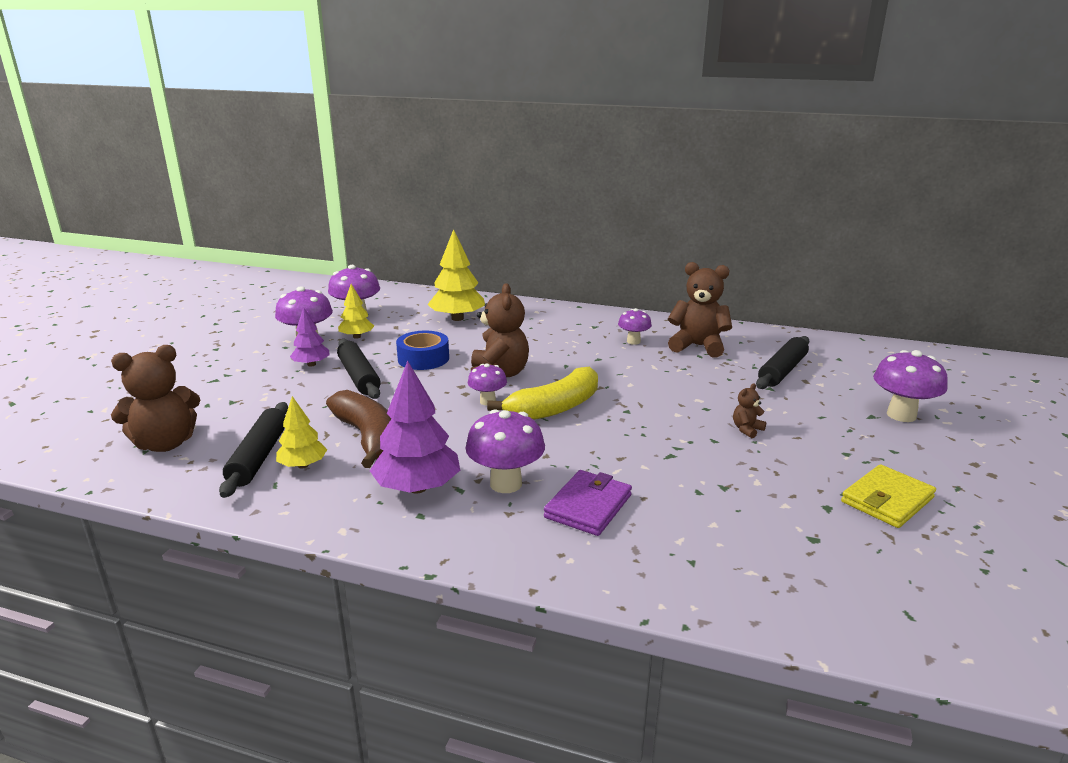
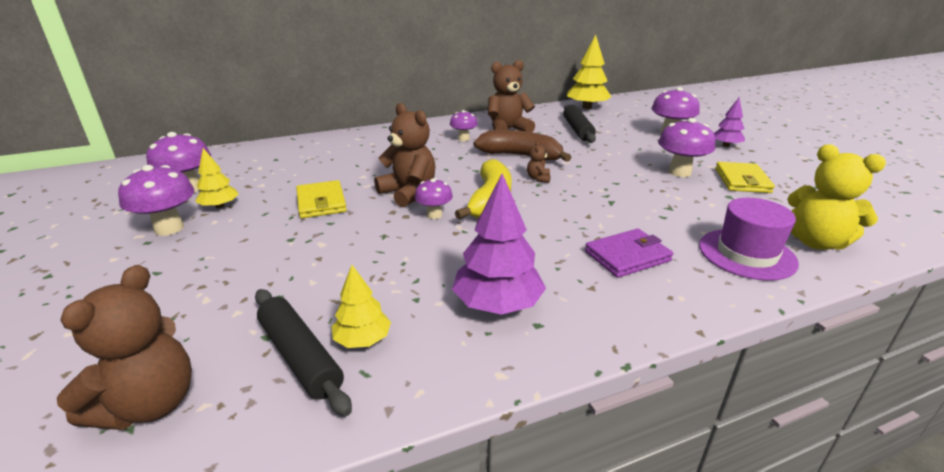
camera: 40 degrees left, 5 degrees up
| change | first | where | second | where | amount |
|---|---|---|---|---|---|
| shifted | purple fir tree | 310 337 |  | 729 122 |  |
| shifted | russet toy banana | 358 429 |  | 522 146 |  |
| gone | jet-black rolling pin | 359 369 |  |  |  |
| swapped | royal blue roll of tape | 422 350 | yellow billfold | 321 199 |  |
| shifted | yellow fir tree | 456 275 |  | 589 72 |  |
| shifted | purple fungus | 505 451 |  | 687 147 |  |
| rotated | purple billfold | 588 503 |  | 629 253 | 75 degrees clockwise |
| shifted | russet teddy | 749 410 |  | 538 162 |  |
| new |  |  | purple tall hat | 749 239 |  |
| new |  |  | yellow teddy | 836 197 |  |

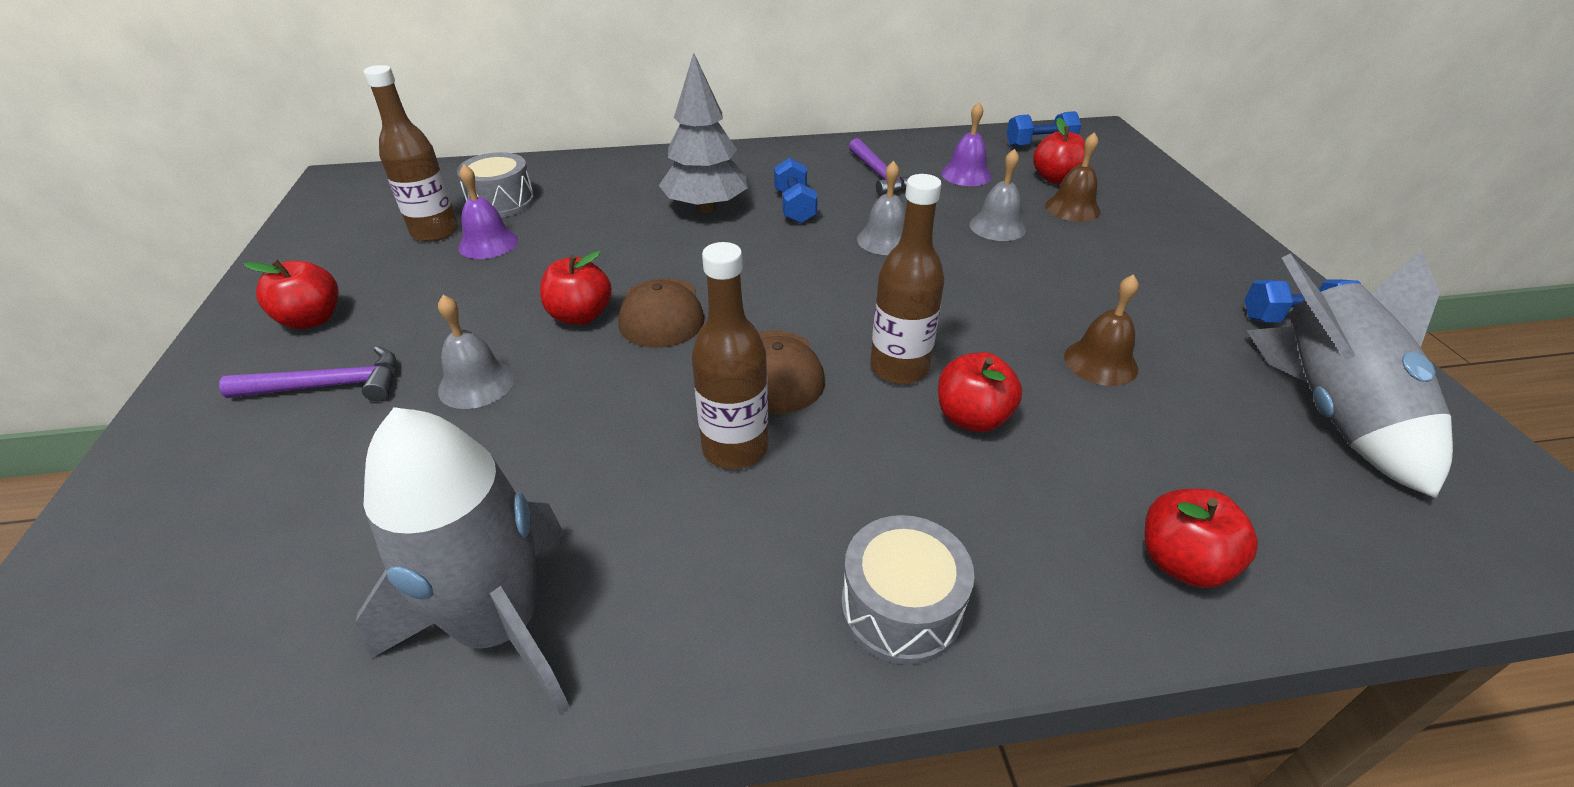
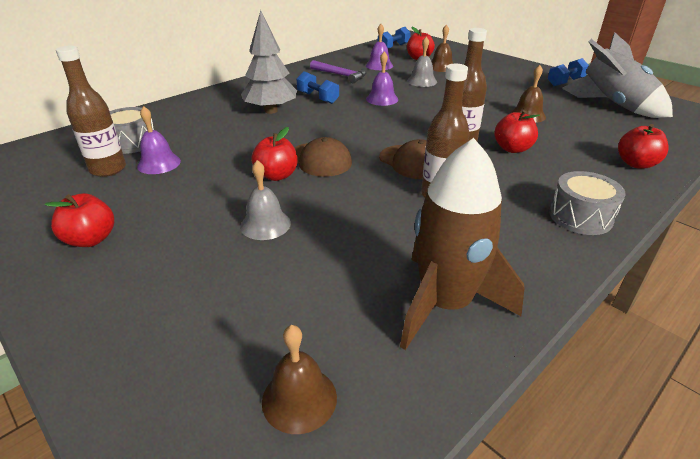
camera: 35 degrees left, 5 degrees down
| change | first | where | second | where | amount |
|---|---|---|---|---|---|
| gone | purple carpenter's hammer | 307 373 |  |  |  |
| repainted | ash-grey rocket | 463 561 | russet rocket | 462 244 |  |
| repainted | ash-grey school bell | 881 208 | purple school bell | 382 78 |  |
| new |  |  | russet school bell | 299 379 |  |

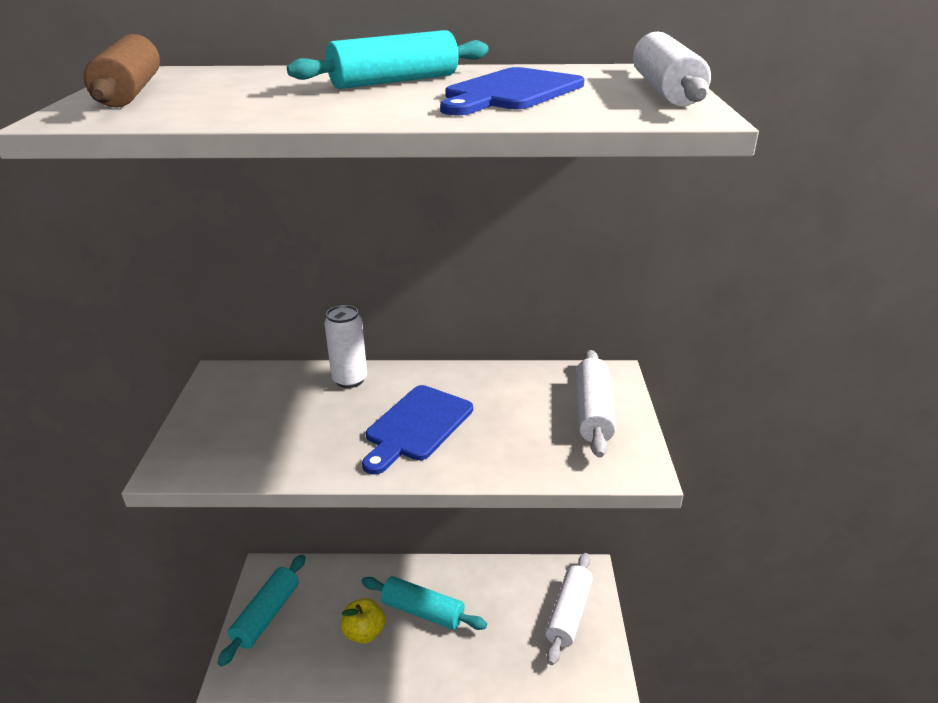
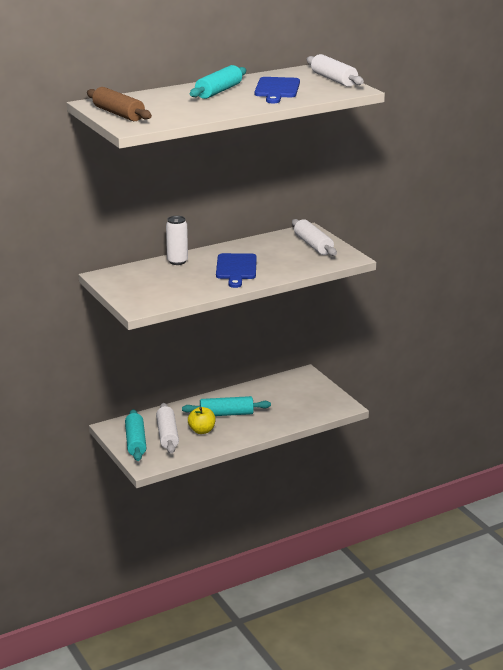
camera: 30 degrees left, 5 degrees down
| change | first | where | second | where | amount |
|---|---|---|---|---|---|
| shifted | pure white rolling pin | 569 609 |  | 167 428 |  |

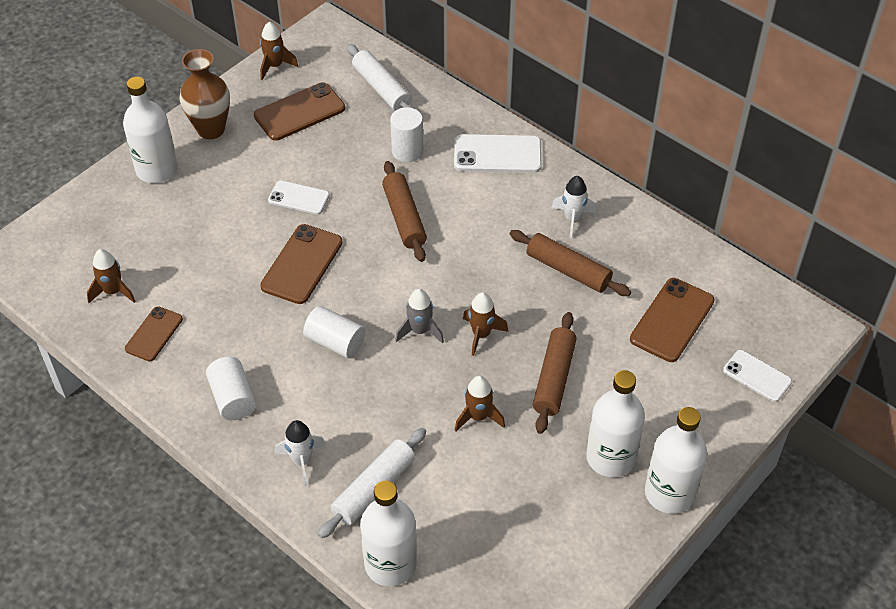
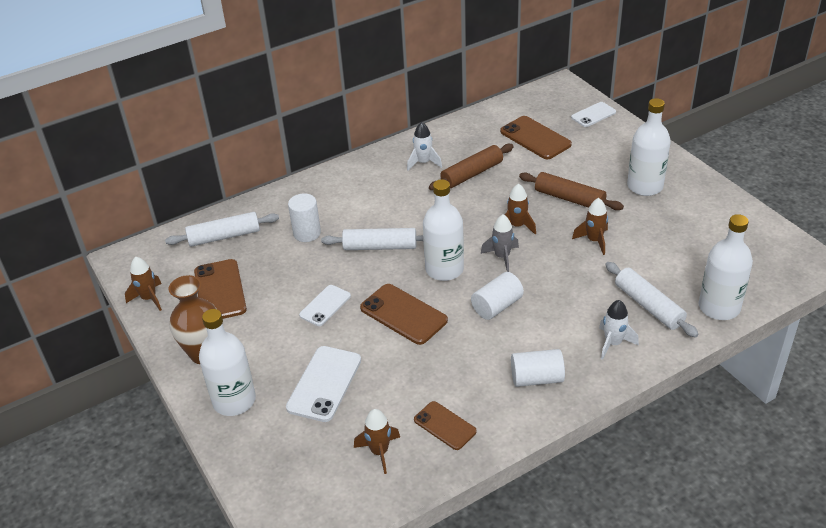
camera: 70 degrees left, 10 degrees down
| change | first | where | second | where | amount |
|---|---|---|---|---|---|
| repainted | russet rolling pin | 404 211 | pure white rolling pin | 372 239 |  |
| shifted | pure white smartphone | 498 153 |  | 323 384 |  |
| shifted | pure white drink bottle | 676 460 |  | 443 230 |  |

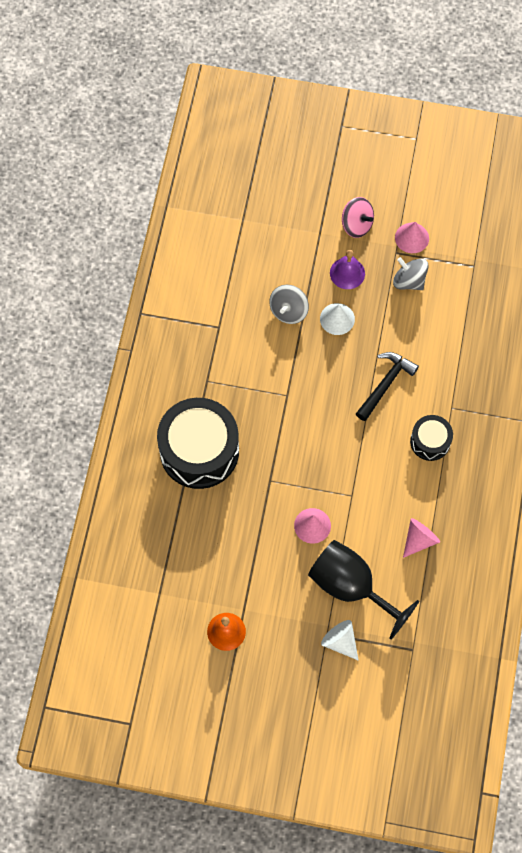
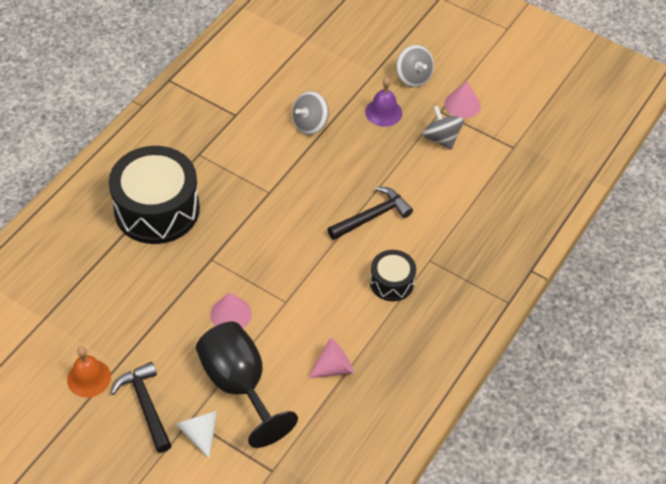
camera: 20 degrees right, 15 degrees down
| change | first | where | second | where | amount |
|---|---|---|---|---|---|
| gone | pure white cone | 337 319 |  |  |  |
| repainted | rosy whirligig | 358 217 | ash-grey whirligig | 415 66 |  |
| new |  |  | jet-black carpenter's hammer | 141 407 |  |

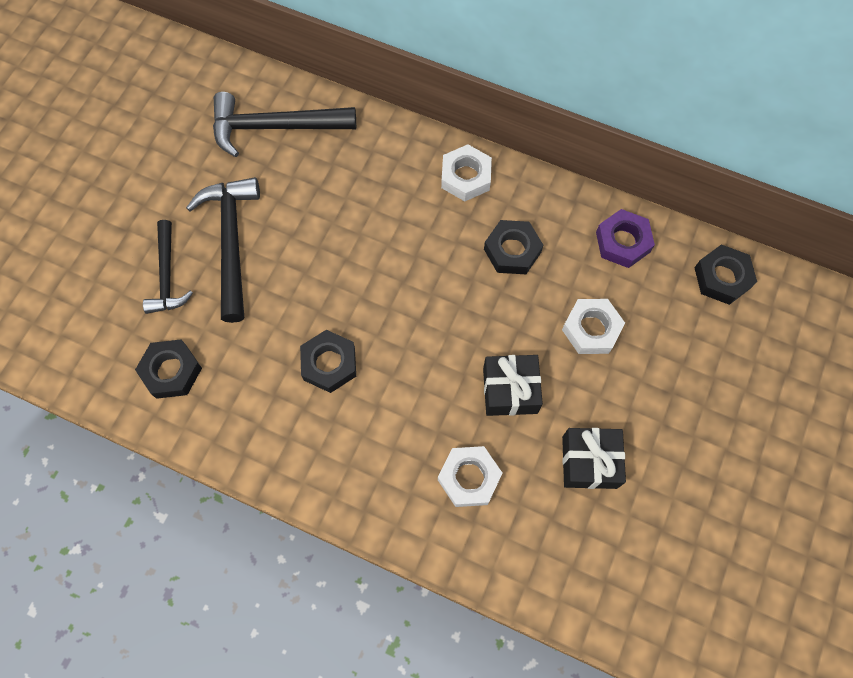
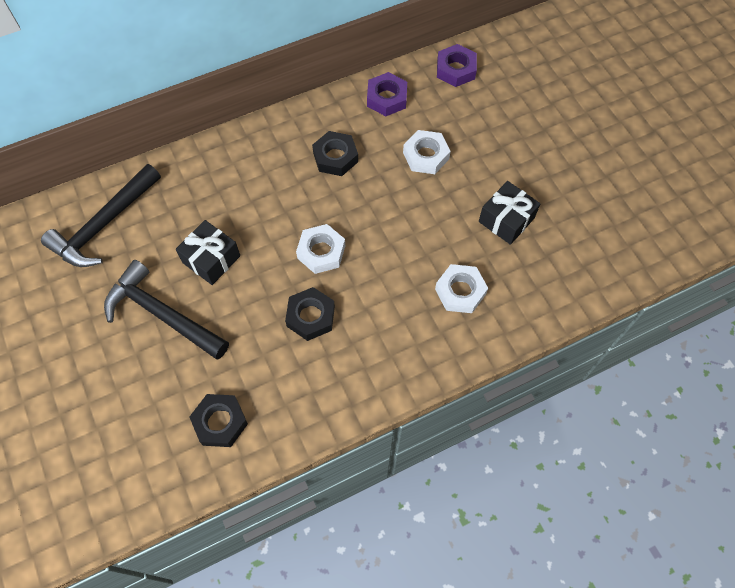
camera: 50 degrees left, 5 degrees down
| change | first | where | second | where | amount |
|---|---|---|---|---|---|
| gone | jet-black carpenter's hammer | 168 267 |  |  |  |
| shifted | pure white hexagon nut | 466 172 |  | 320 249 |  |
| shifted | jet-black gift | 513 385 |  | 208 252 |  |
| repainted | jet-black hexagon nut | 725 274 | purple hexagon nut | 457 65 |  |

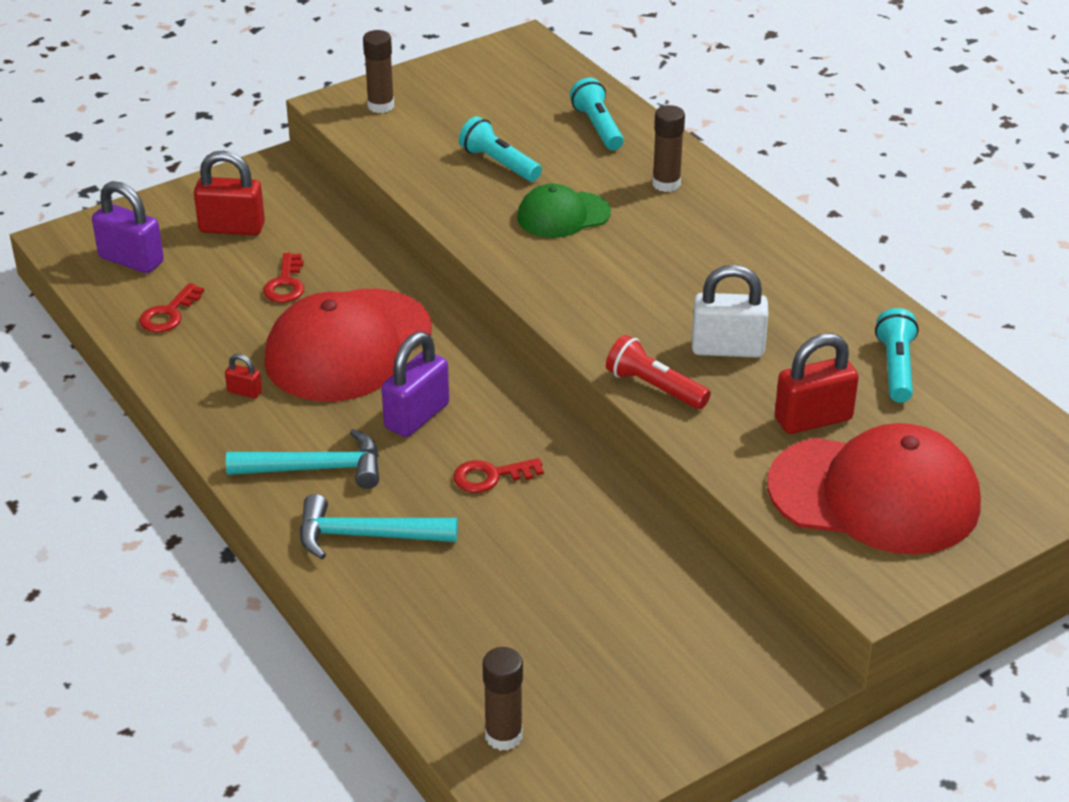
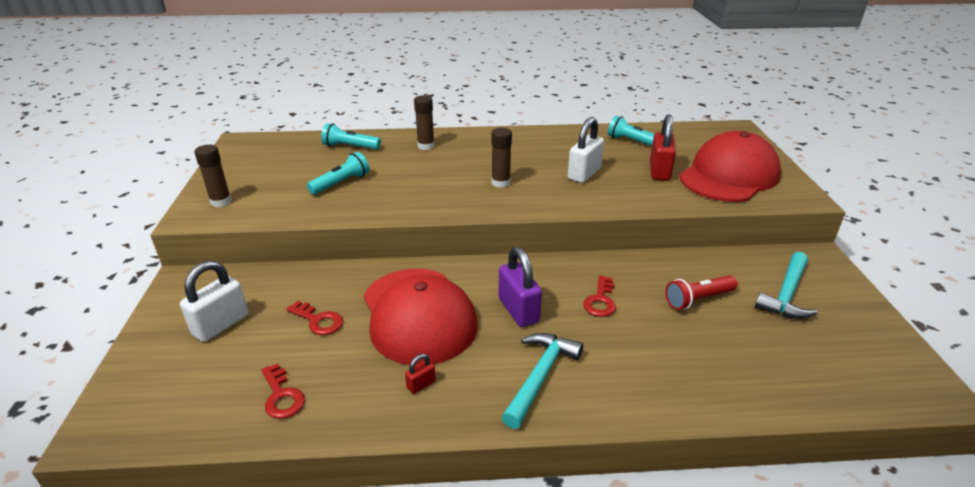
camera: 60 degrees left, 5 degrees down
| change | first | where | second | where | amount |
|---|---|---|---|---|---|
| gone | purple lock | 128 227 |  |  |  |
| repainted | crimson lock | 229 193 | pure white lock | 214 301 |  |
| shifted | turquoise carpenter's hammer | 379 526 |  | 786 285 |  |
| rotated | turquoise flashlight | 500 149 |  | 338 173 | 150 degrees clockwise |
| shifted | russet glue stick | 503 699 |  | 501 158 |  |
| gone | green cap | 564 211 |  |  |  |
| shifted | crimson flashlight | 658 372 |  | 701 292 |  |

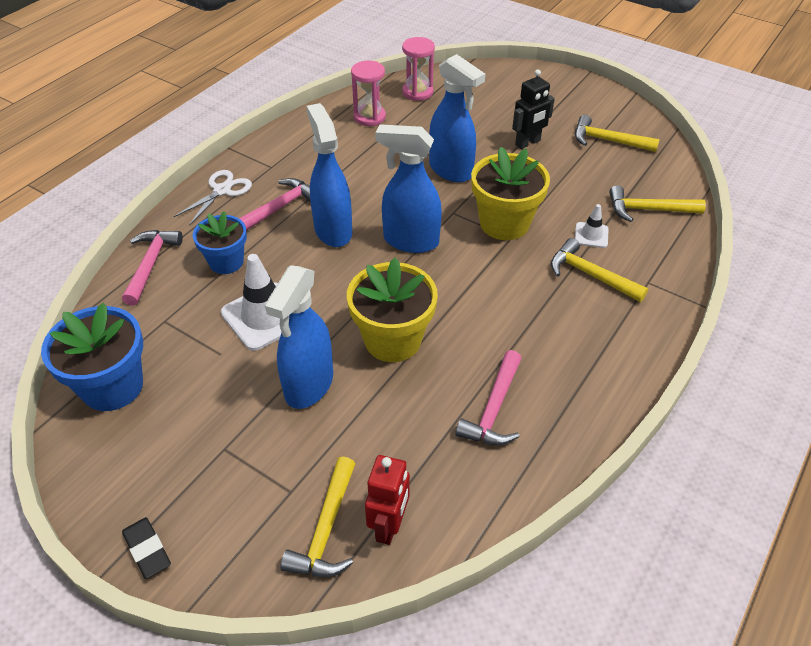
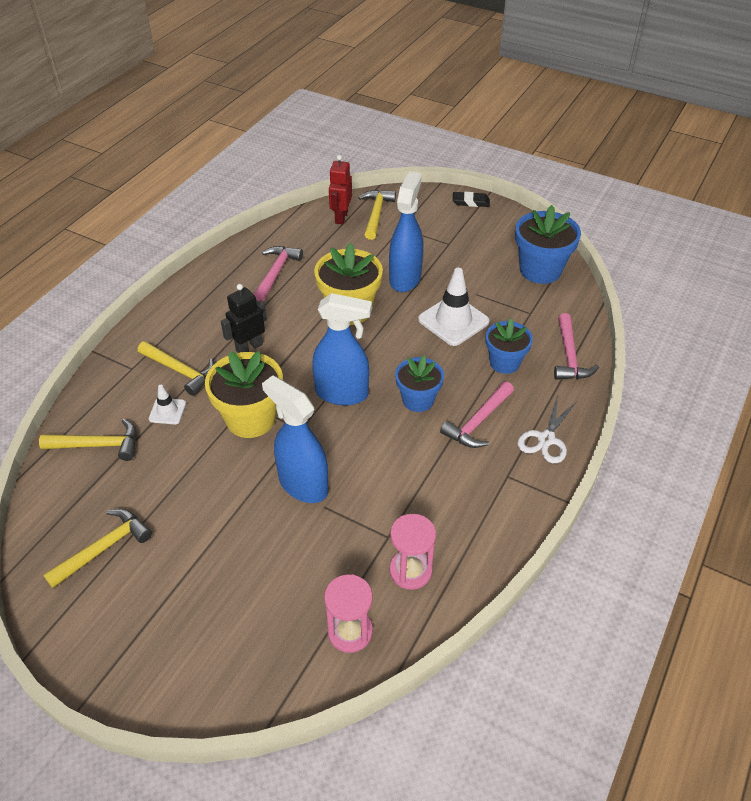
camera: 175 degrees right, 0 degrees up
| change | first | where | second | where | amount |
|---|---|---|---|---|---|
| rotated | jet-black eraser | 146 548 |  | 471 199 | 45 degrees counterclockwise |
| swapped | royal blue spray cleaner | 329 175 | royal blue flower pot | 419 384 |  |
| shifted | jet-black toy robot | 533 109 |  | 244 318 |  |
| rotated | yellow carpenter's hammer | 617 133 |  | 97 548 | 60 degrees counterclockwise |

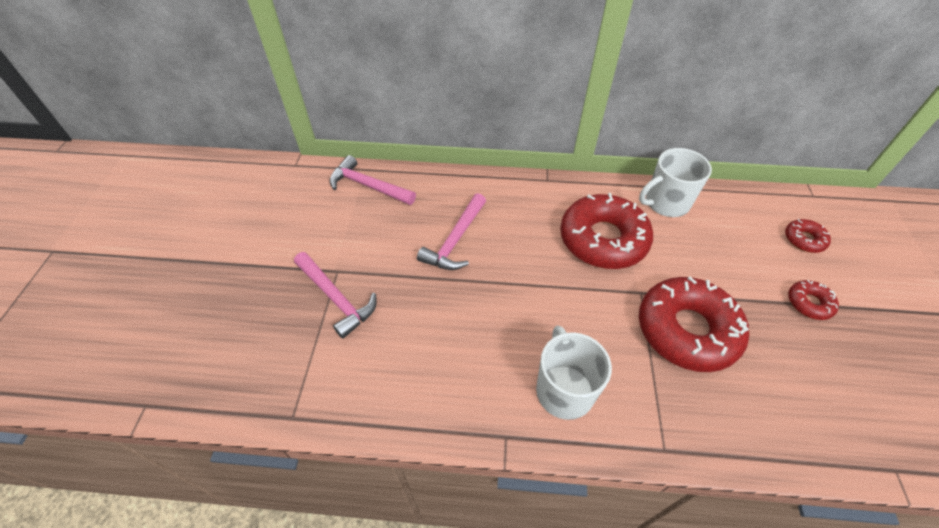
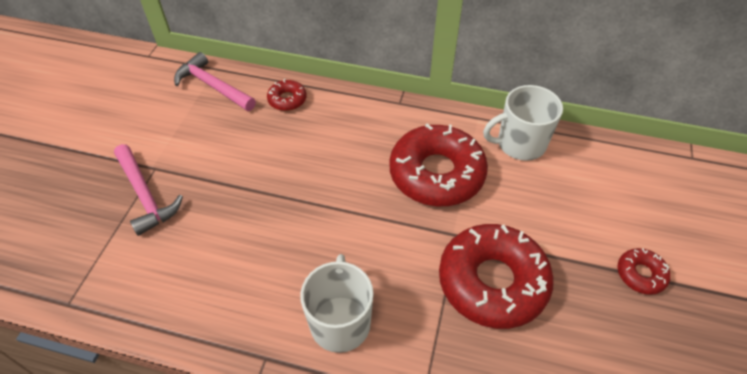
camera: 10 degrees right, 0 degrees up
| change | first | where | second | where | amount |
|---|---|---|---|---|---|
| gone | rosy carpenter's hammer | 451 231 |  |  |  |
| shifted | crimson glazed donut | 808 236 |  | 287 95 |  |

